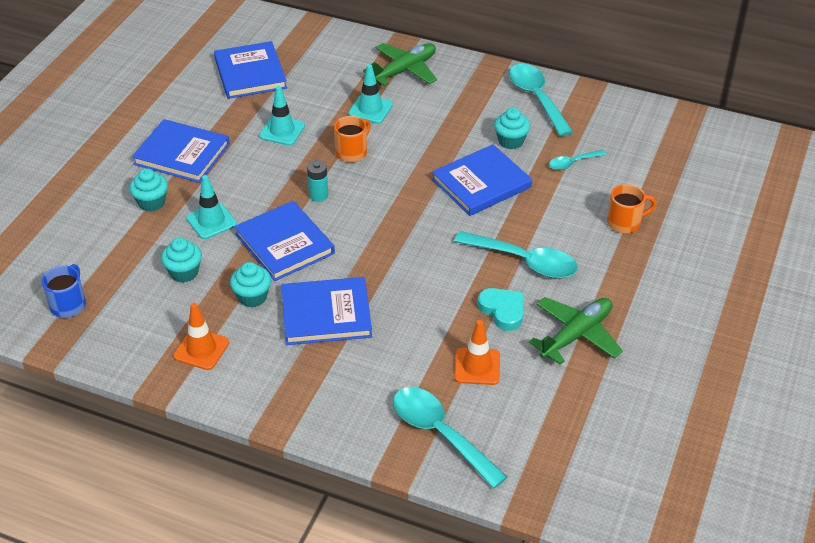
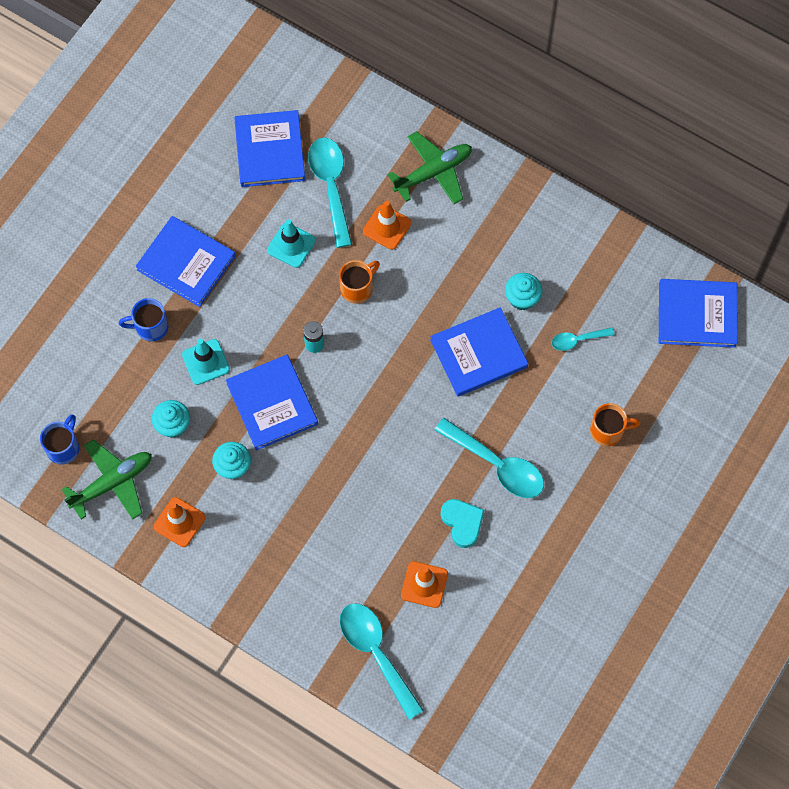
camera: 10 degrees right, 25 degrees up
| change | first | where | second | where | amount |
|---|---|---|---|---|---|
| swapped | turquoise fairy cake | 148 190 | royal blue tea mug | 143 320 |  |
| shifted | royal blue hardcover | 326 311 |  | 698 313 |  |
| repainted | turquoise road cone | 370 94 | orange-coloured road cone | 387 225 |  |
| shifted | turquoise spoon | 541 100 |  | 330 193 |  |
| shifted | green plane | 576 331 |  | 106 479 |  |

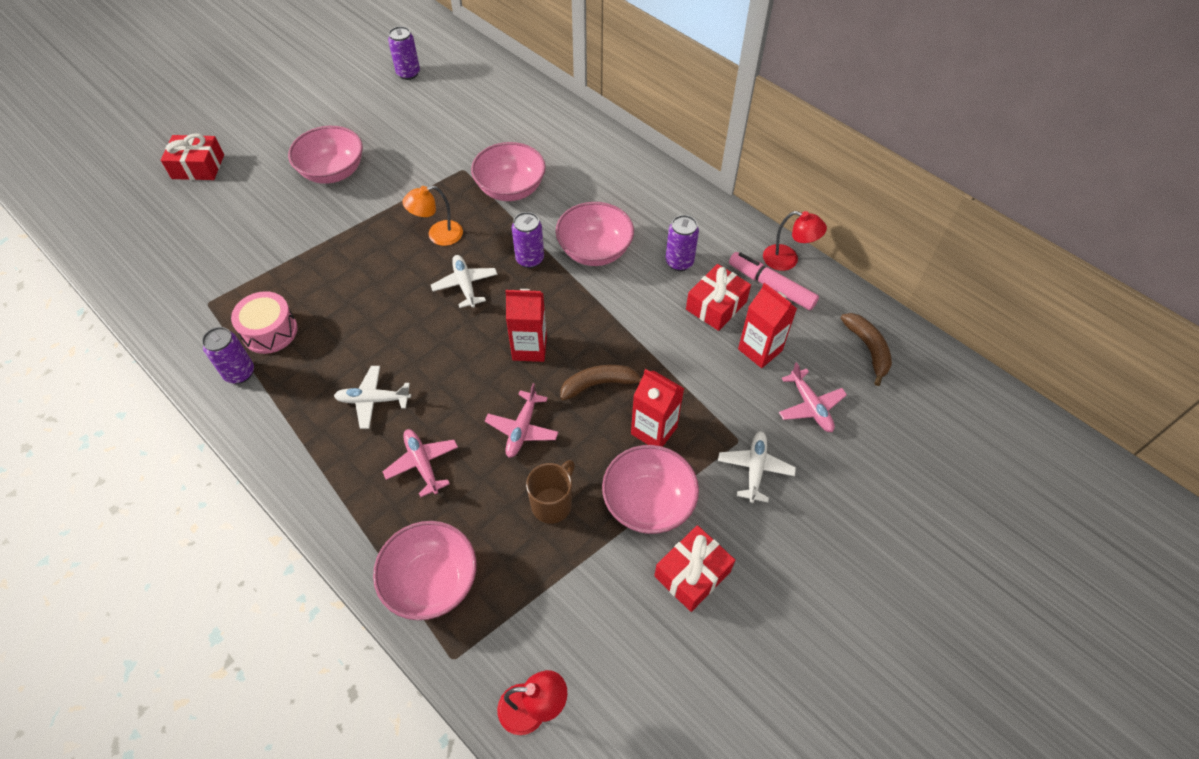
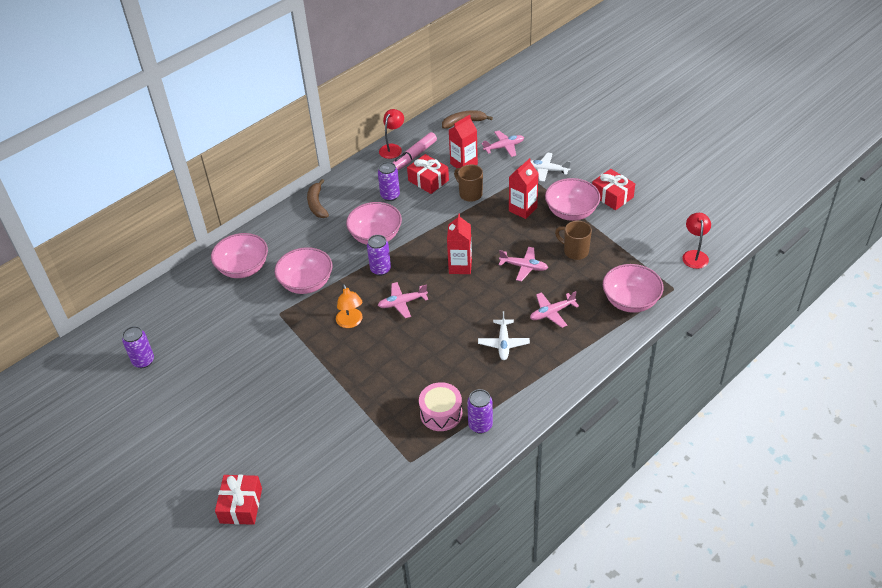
camera: 85 degrees left, 10 degrees down
| change | first | where | second | where | amount |
|---|---|---|---|---|---|
| shifted | rosy bowl | 325 155 |  | 239 255 |  |
| repainted | pure white plane | 464 281 | rosy plane | 403 300 |  |
| shifted | russet toy banana | 601 382 |  | 318 198 |  |
| new |  |  | russet tea mug | 468 183 |  |

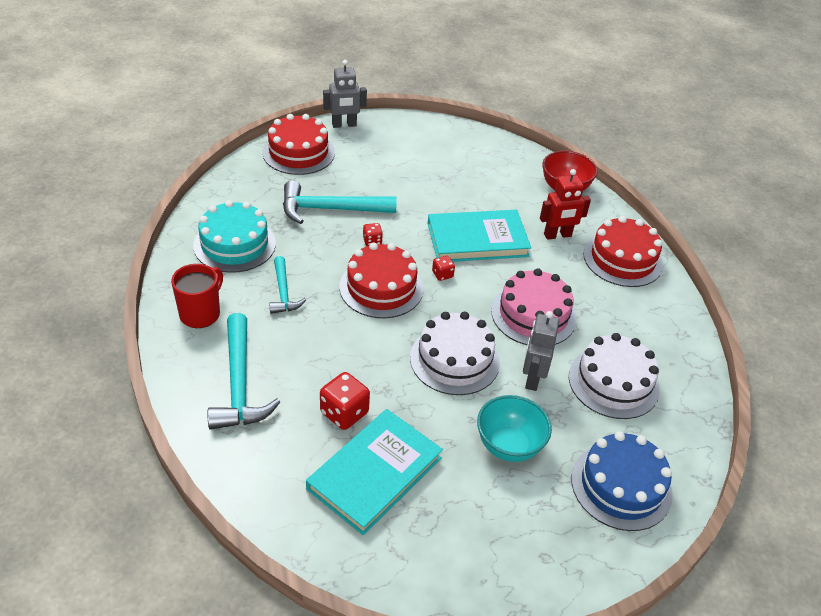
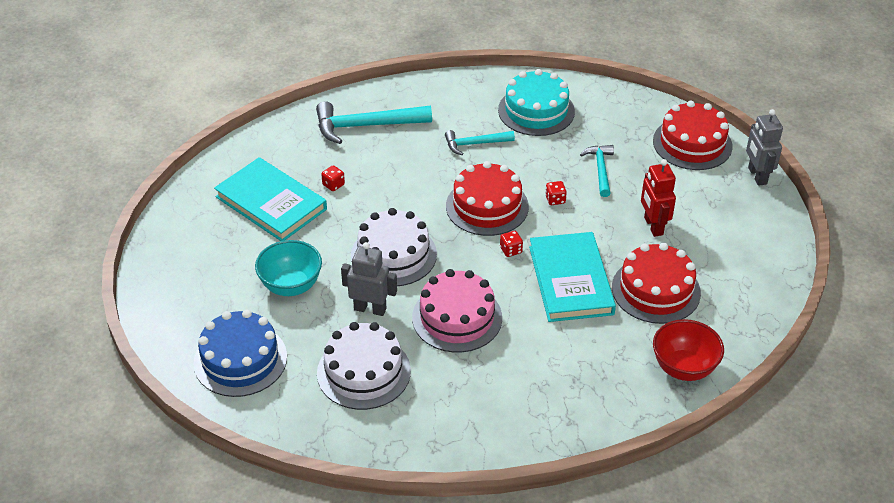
camera: 95 degrees right, 0 degrees up
| change | first | where | second | where | amount |
|---|---|---|---|---|---|
| gone | crimson tea mug | 197 296 |  |  |  |
| scaled | turquoise carpenter's hammer | 340 202 |  | 597 171 | x0.59 |
| scaled | crimson game die | 345 401 |  | 333 178 | x0.55 |
| shifted | crimson toy robot | 565 204 |  | 658 198 |  |
| shifted | crimson layer cake | 623 251 |  | 656 283 |  |

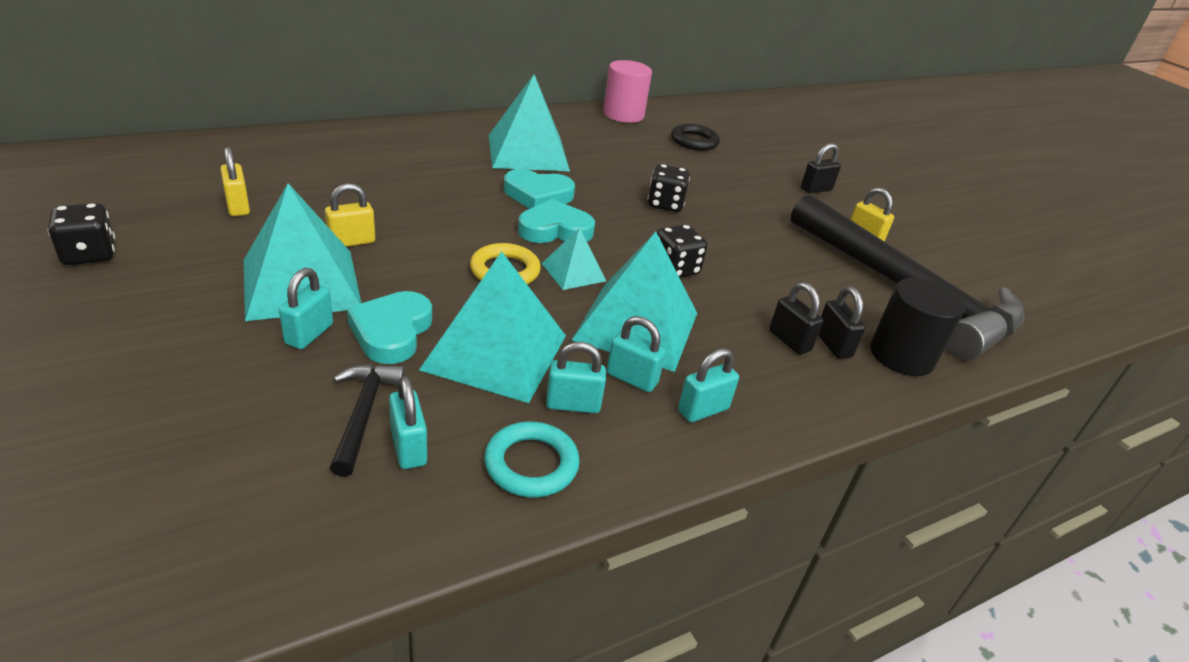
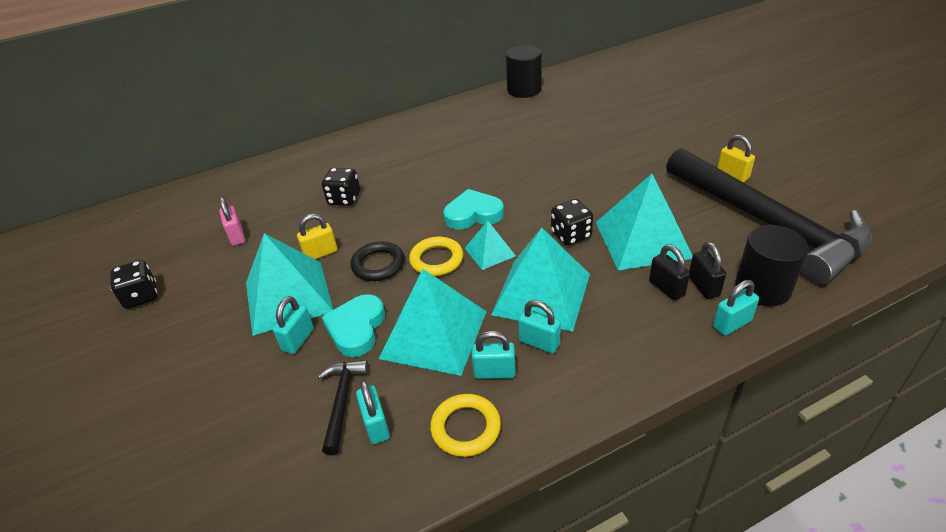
camera: 10 degrees right, 5 degrees up
| change | first | where | second | where | amount |
|---|---|---|---|---|---|
| repainted | yellow lock | 235 181 | rosy lock | 232 221 |  |
| repainted | turquoise torus | 532 459 | yellow torus | 465 425 |  |
| shifted | turquoise pyramid shape | 529 123 |  | 644 222 |  |
| gone | turquoise heart shape | 539 189 |  |  |  |
| repainted | rosy solid cylinder | 627 91 | jet-black solid cylinder | 524 71 |  |
| shifted | jet-black game die | 668 188 |  | 341 187 |  |
| shifted | jet-black torus | 695 137 |  | 377 261 |  |
| shifted | turquoise lock | 708 385 |  | 736 308 |  |
| gone | jet-black lock | 821 168 |  |  |  |

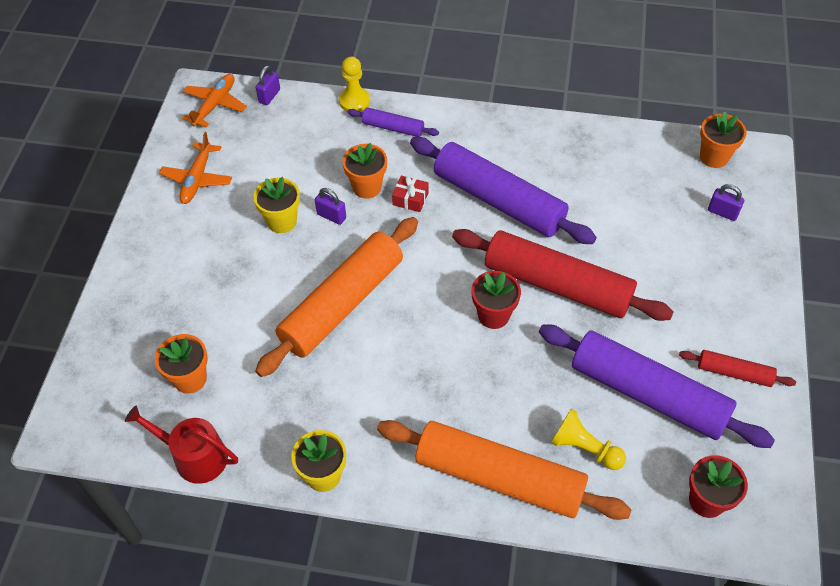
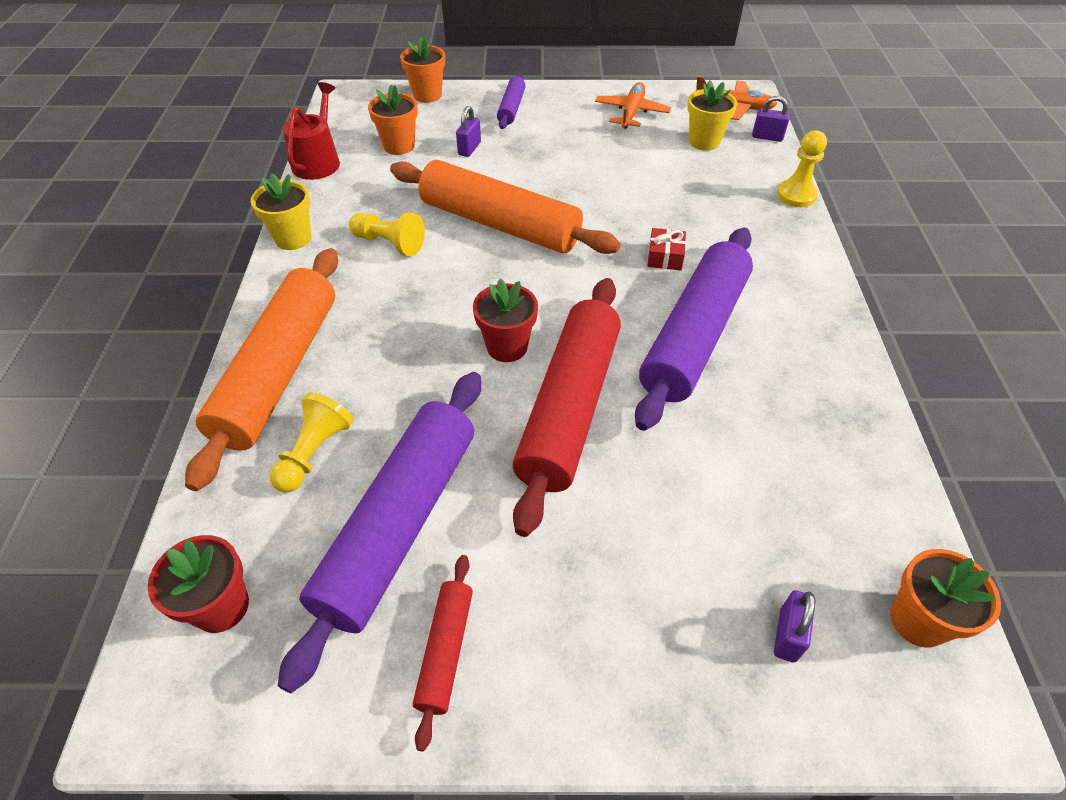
camera: 80 degrees right, 5 degrees down
| change | first | where | second | where | amount |
|---|---|---|---|---|---|
| rotated | orange-coloured plane | 195 168 |  | 633 105 | 105 degrees clockwise |
| shifted | yellow flower pot | 276 205 |  | 712 115 |  |
| shifted | purple lock | 330 206 |  | 468 131 |  |
| shifted | orange-coloured flower pot | 364 171 |  | 422 69 |  |
| shifted | purple rolling pin | 393 122 |  | 511 101 |  |
| new |  |  | yellow game pawn | 387 234 |  |

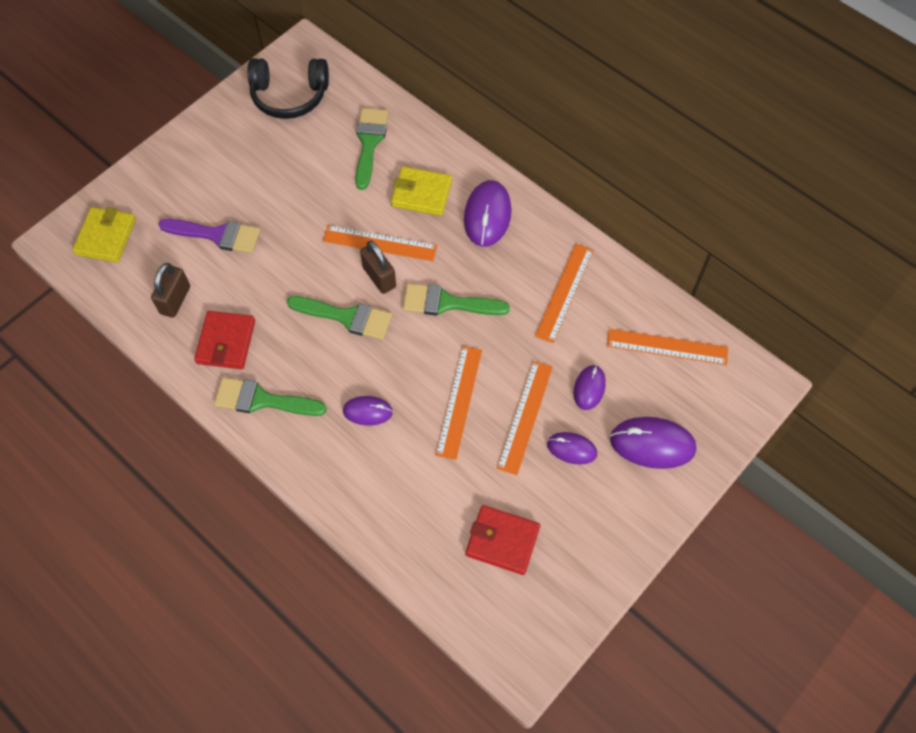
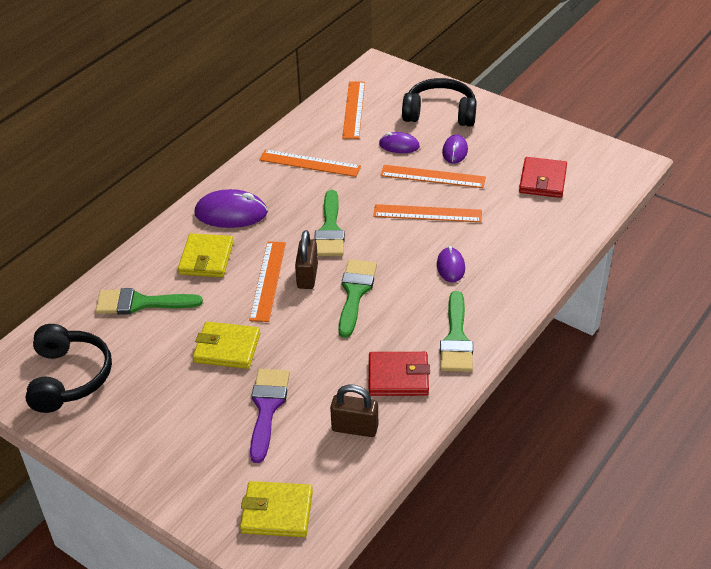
camera: 95 degrees left, 20 degrees down
| change | first | where | second | where | amount |
|---|---|---|---|---|---|
| rotated | russet lock | 378 267 |  | 306 259 | 45 degrees counterclockwise |
| swapped | purple PC mouse | 653 443 | jet-black headphones | 439 102 |  |
| new |  |  | yellow billfold | 226 345 |  |

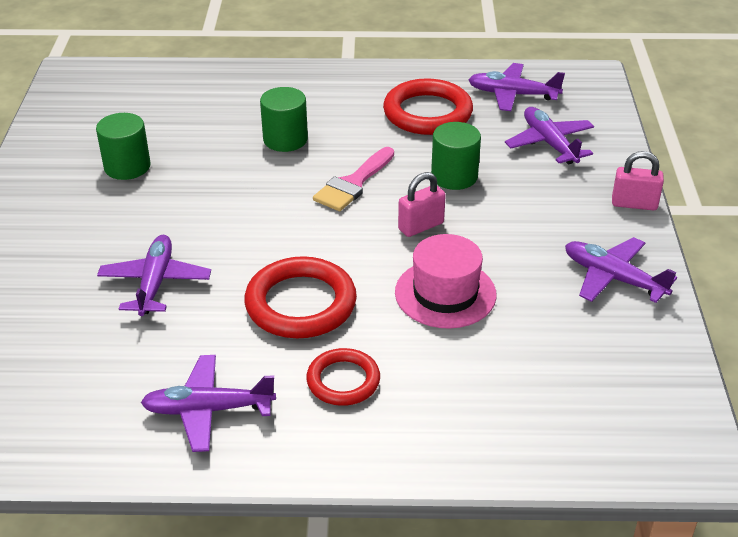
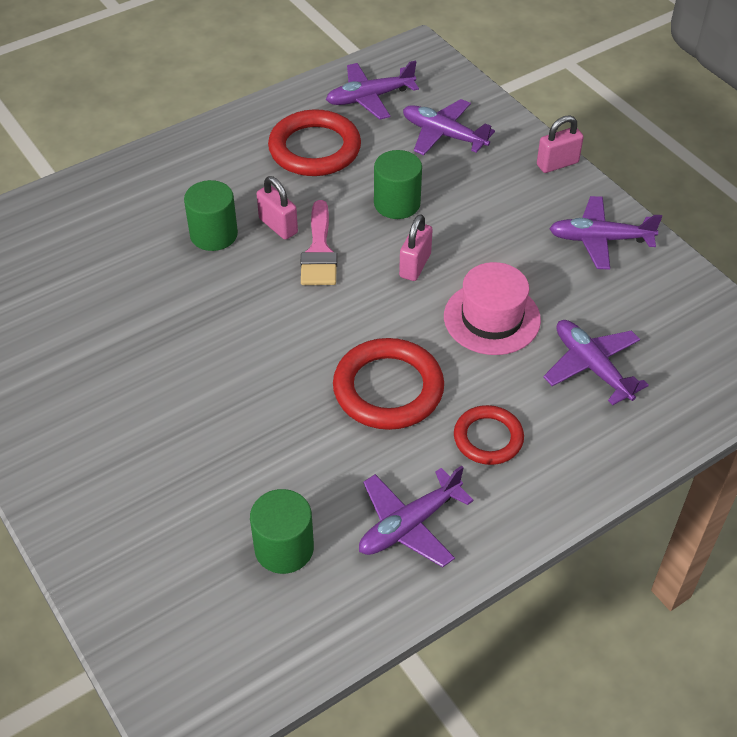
camera: 35 degrees left, 10 degrees up
| change | first | where | second | where | amount |
|---|---|---|---|---|---|
| shifted | green solid cylinder | 123 146 |  | 282 531 |  |
| shifted | purple plane | 154 275 |  | 596 362 |  |
| new |  |  | rosy lock | 277 208 |  |

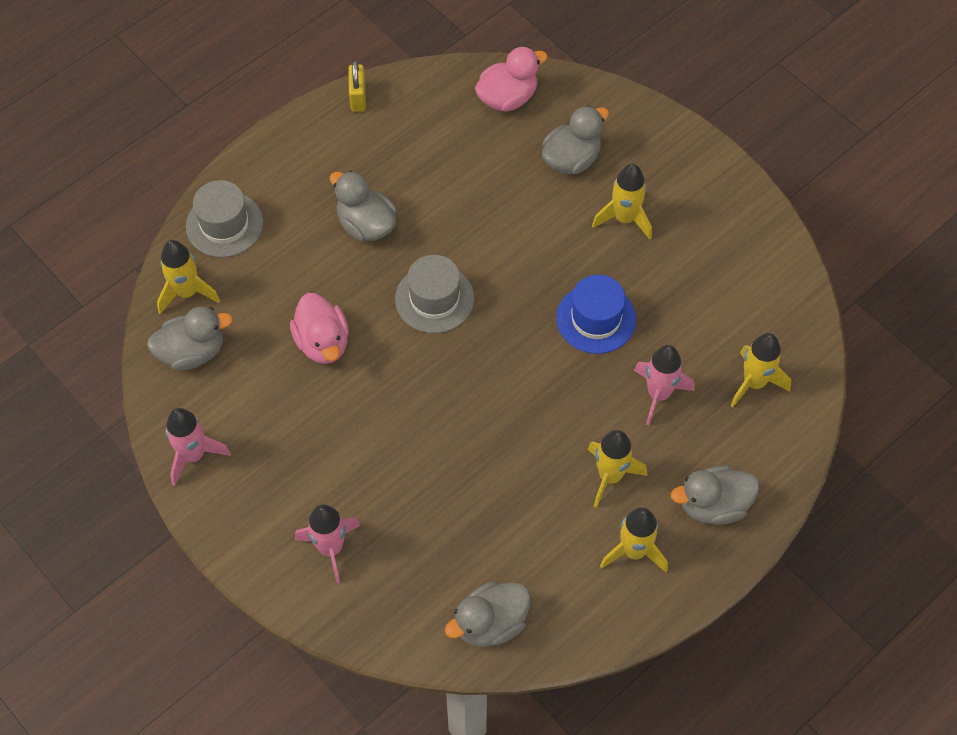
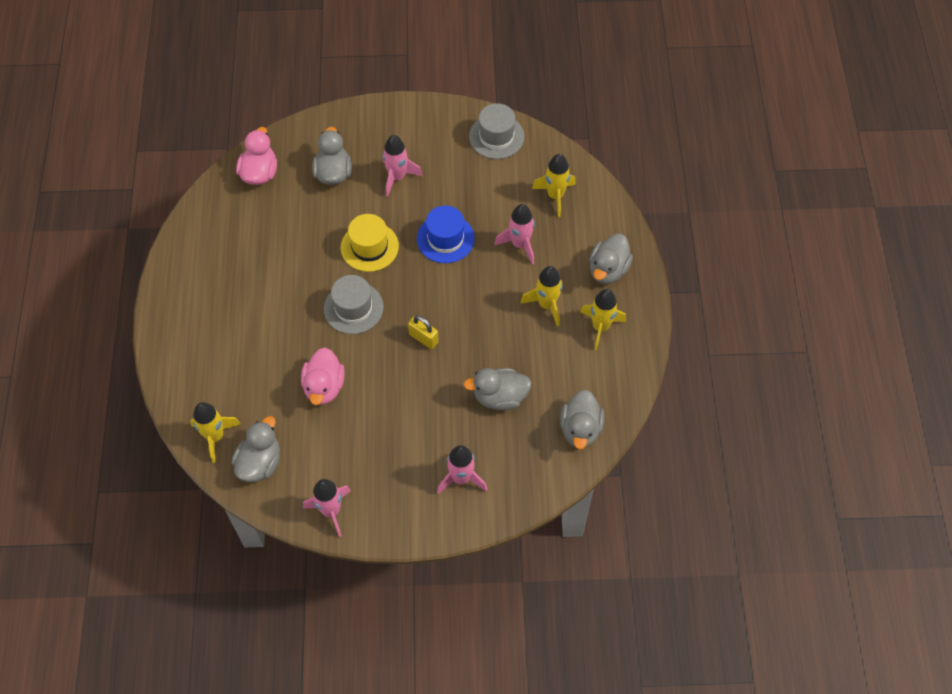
camera: 50 degrees left, 0 degrees up
| change | first | where | second | where | amount |
|---|---|---|---|---|---|
| shifted | ash-grey tall hat | 224 218 |  | 496 131 |  |
| rotated | rosy duck | 319 328 |  | 323 376 | 75 degrees clockwise |
| shifted | ash-grey duck | 363 206 |  | 497 389 |  |
| shifted | yellow lock | 357 86 |  | 423 332 |  |
| repainted | yellow rocket | 622 202 | rosy rocket | 402 166 |  |
| new |  |  | yellow tall hat | 370 243 |  |

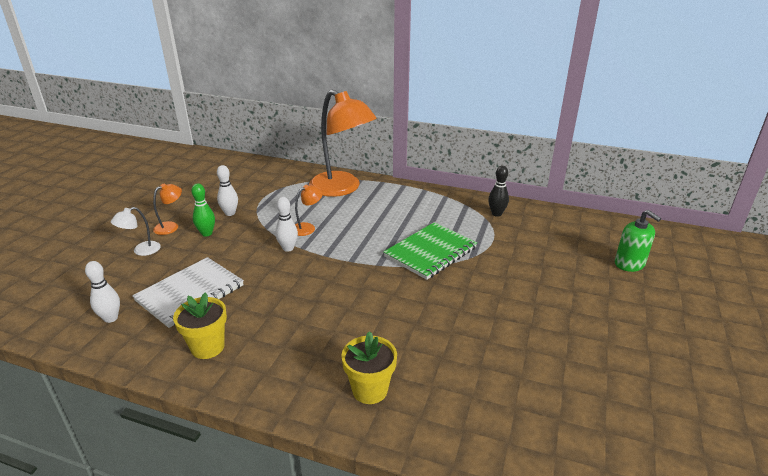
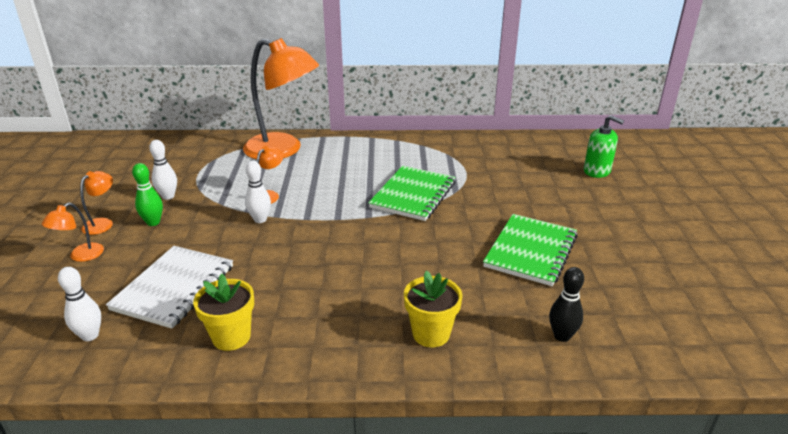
camera: 20 degrees left, 0 degrees up
| change | first | where | second | where | amount |
|---|---|---|---|---|---|
| repainted | pure white desk lamp | 136 231 | orange-coloured desk lamp | 73 232 |  |
| shifted | jet-black tenpin | 498 191 |  | 566 304 |  |
| new |  |  | green notebook | 530 250 |  |

